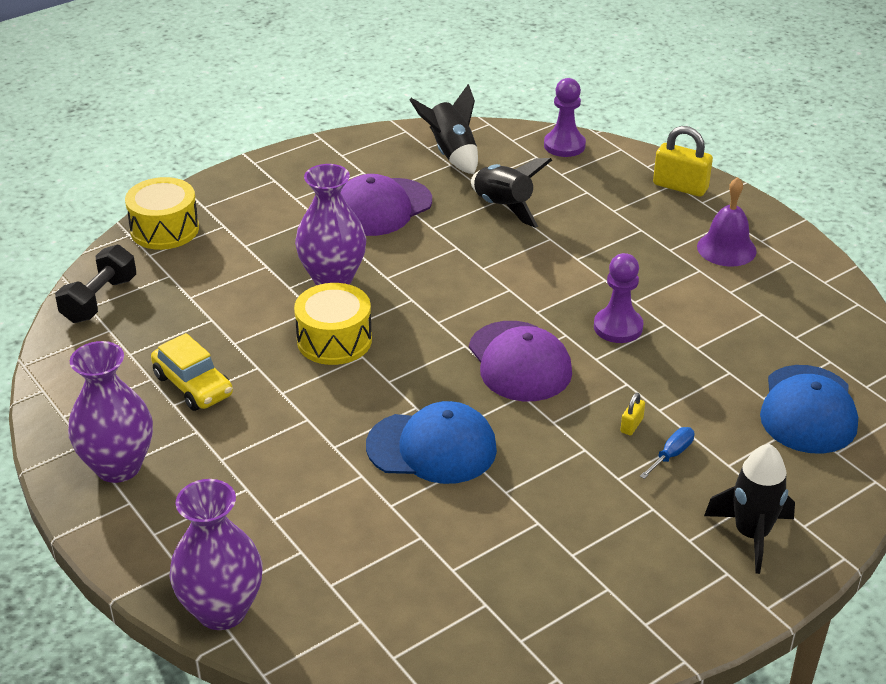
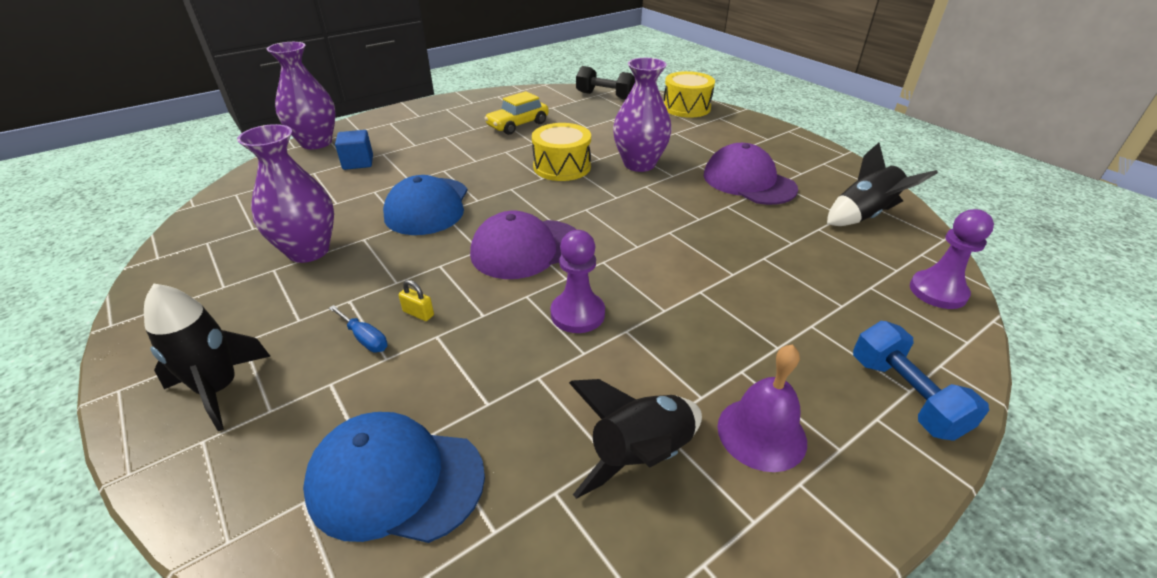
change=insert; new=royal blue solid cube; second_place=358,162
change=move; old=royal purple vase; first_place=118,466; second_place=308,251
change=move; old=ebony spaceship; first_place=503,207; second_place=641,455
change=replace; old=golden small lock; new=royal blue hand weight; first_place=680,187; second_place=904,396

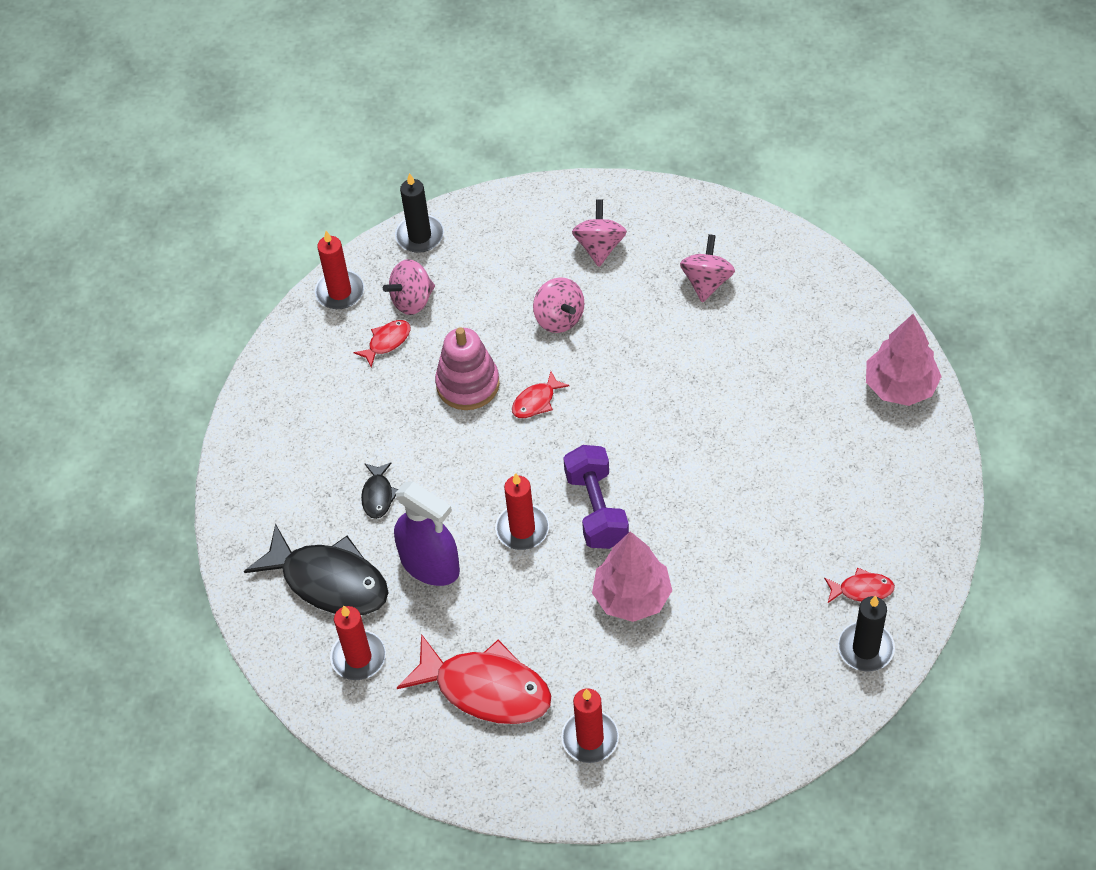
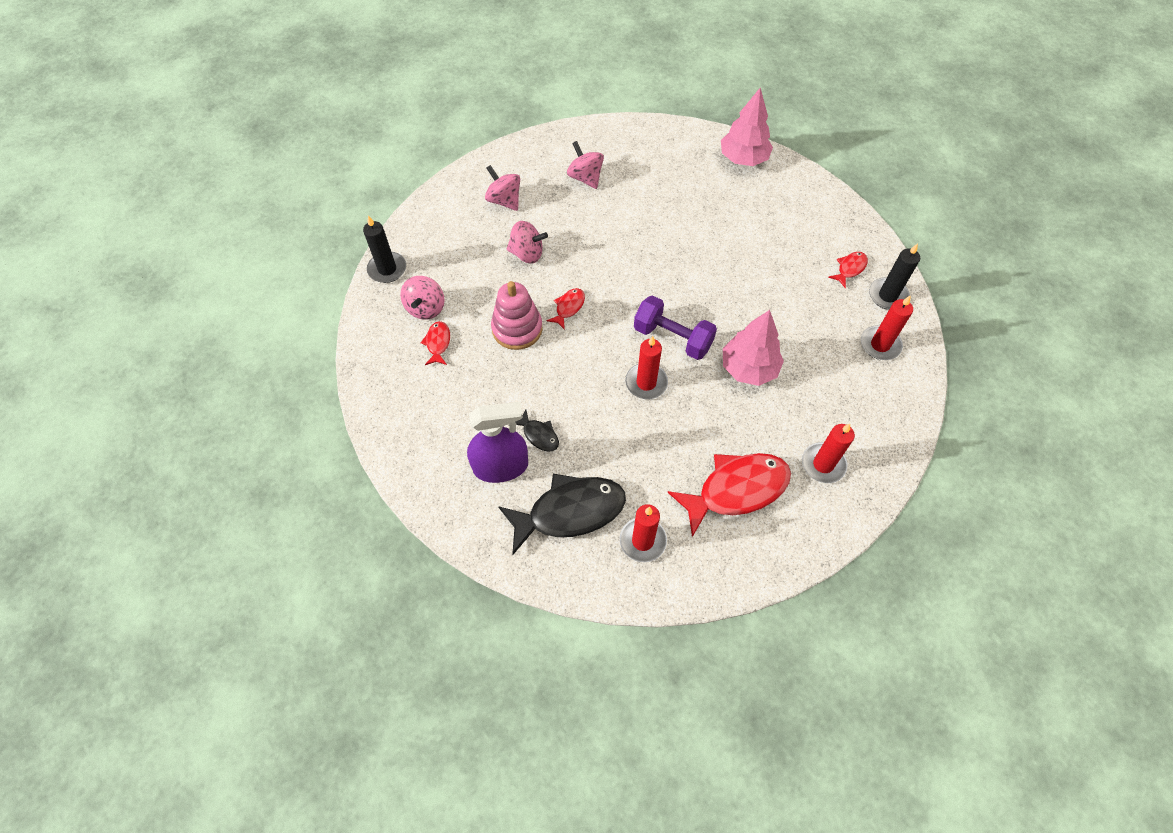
change=move; old=scarlet wax candle; first_place=340,292; second_place=880,345
change=move; old=royal purple spray cleaner; first_place=430,565; second_place=501,466
change=rotate; old=scarlet fish; first_place=536,401; second_place=568,307; degrees=-150

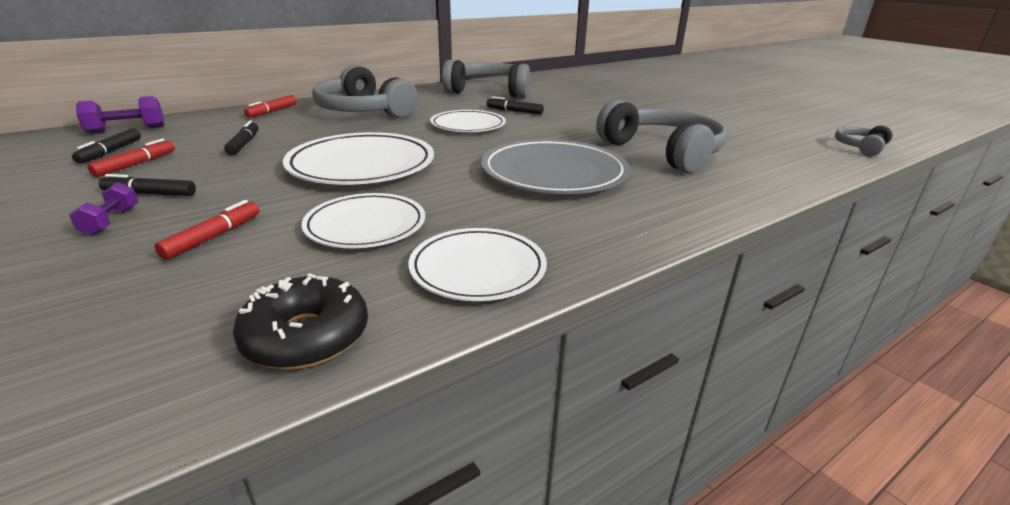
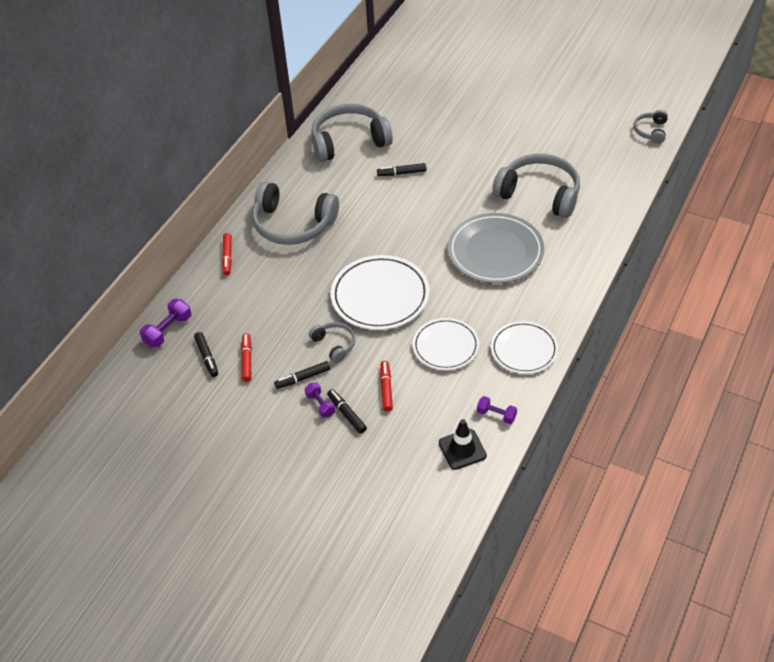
change=delete; old=white plate; first_place=468,125
change=insert; new=ash-grey over-ear headphones; second_place=334,344
change=insert; new=ebony safety cone; second_place=462,449
change=move; old=ebony marker pen; first_place=244,144; second_place=346,414
change=replace; old=ebony doughnut; new=royal purple hand weight; first_place=306,336; second_place=496,415

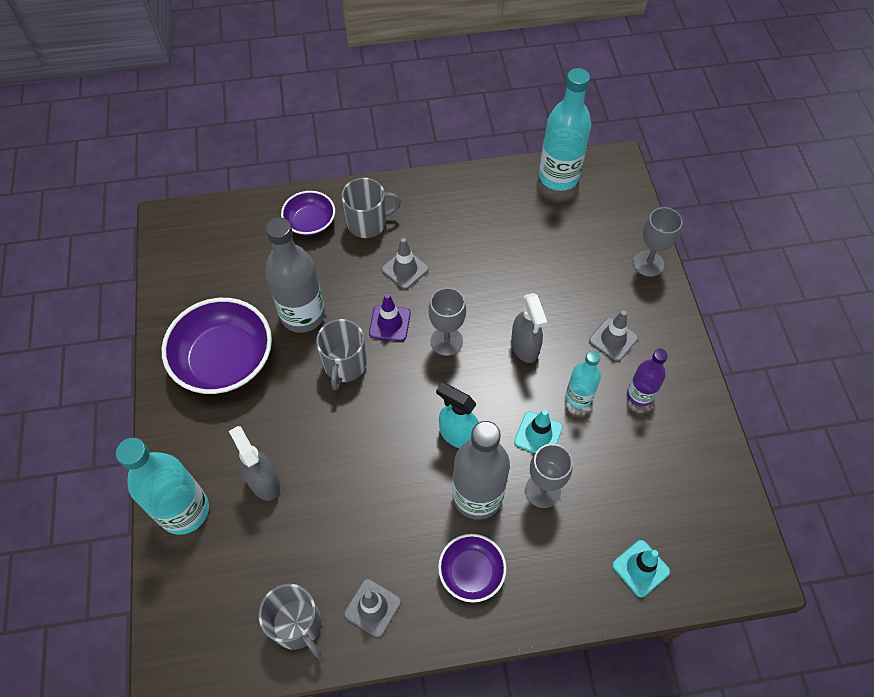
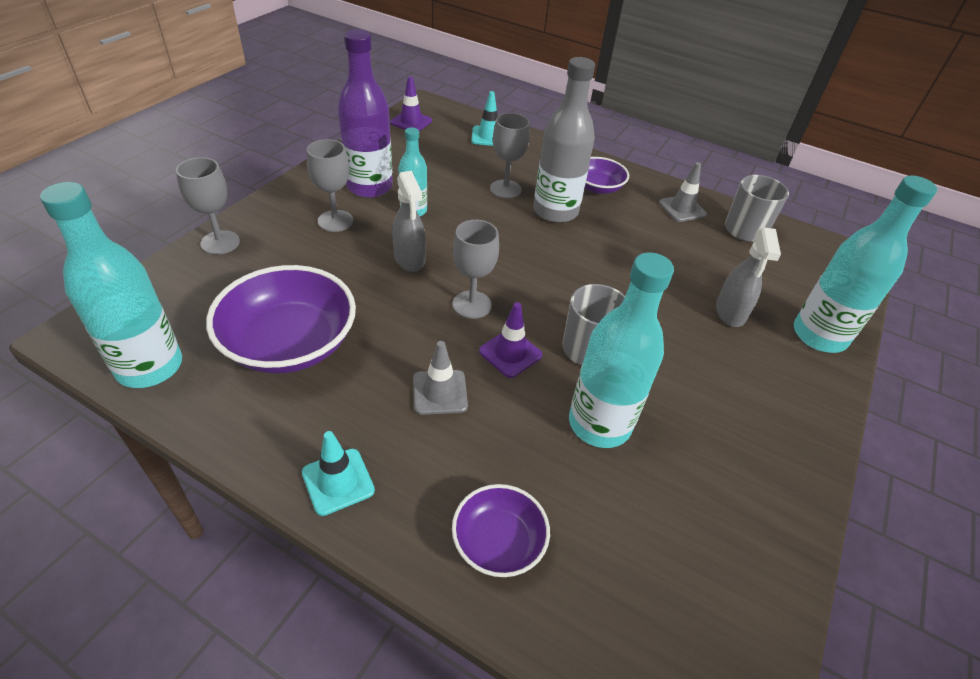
change=delete; old=ash-grey mug; first_place=368,223
change=delete; old=aqua spray cleaner; first_place=458,434
change=insert; new=royal purple safety cone; second_place=411,122
change=move; old=royal purple bowl; first_place=224,360; second_place=290,343
change=move; old=aqua safety cone; first_place=538,434; second_place=338,481
change=replace; old=ash-grey safety cone; new=ash-grey goblet; first_place=613,339; second_place=335,221
change=recolor; old=ash-grey drink bottle; new=aqua drink bottle; first_place=303,315; second_place=599,424
change=rotate; old=ash-grey spray cleaner; first_place=525,346; second_place=409,259; degrees=135
change=resize; old=royal purple drink bottle; first_place=639,395; second_place=369,187; factor=1.76

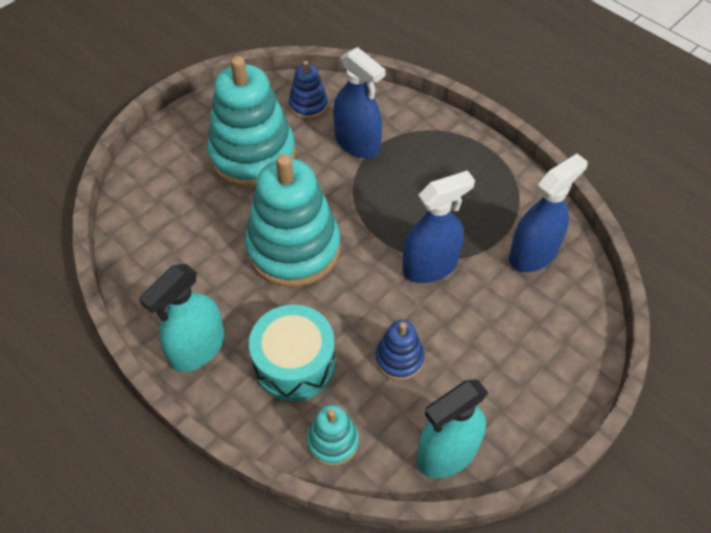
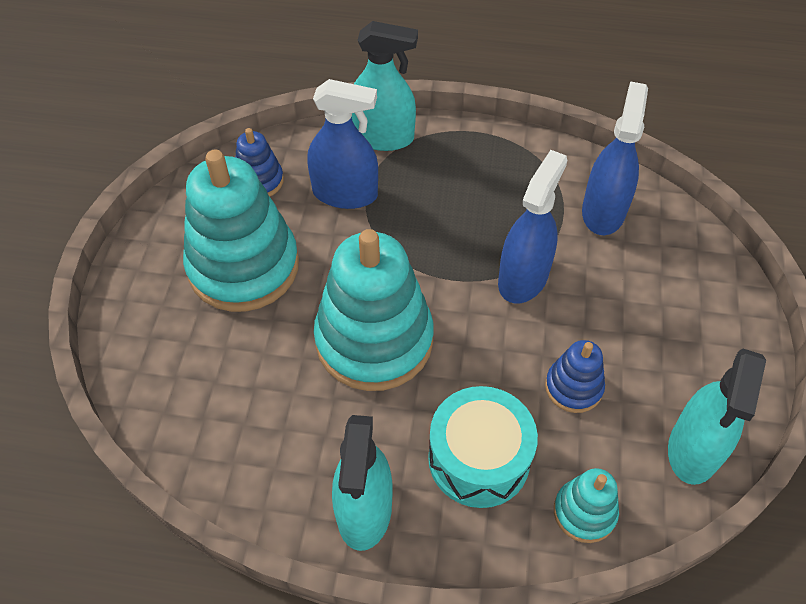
change=insert; new=aqua spray cleaner; second_place=383,137

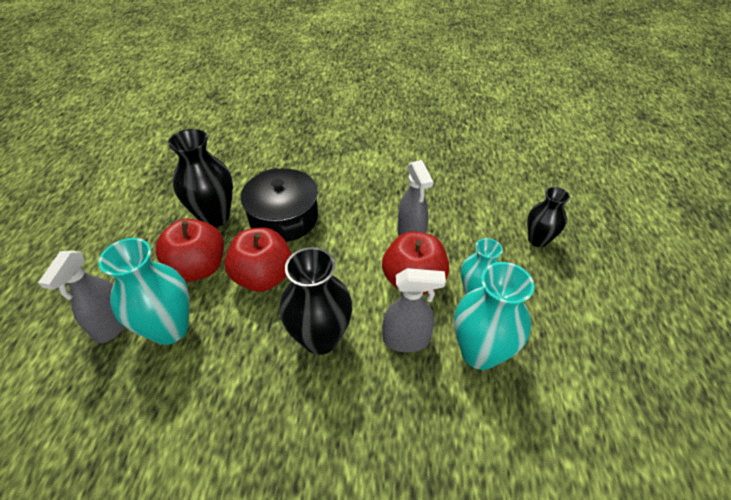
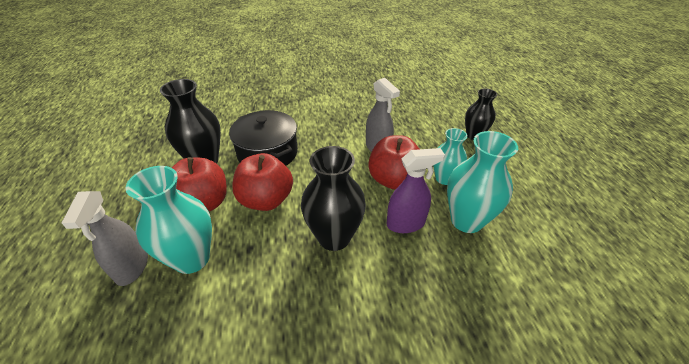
change=recolor; old=ash-grey spray cleaner; new=royal purple spray cleaner; first_place=406,340; second_place=406,223

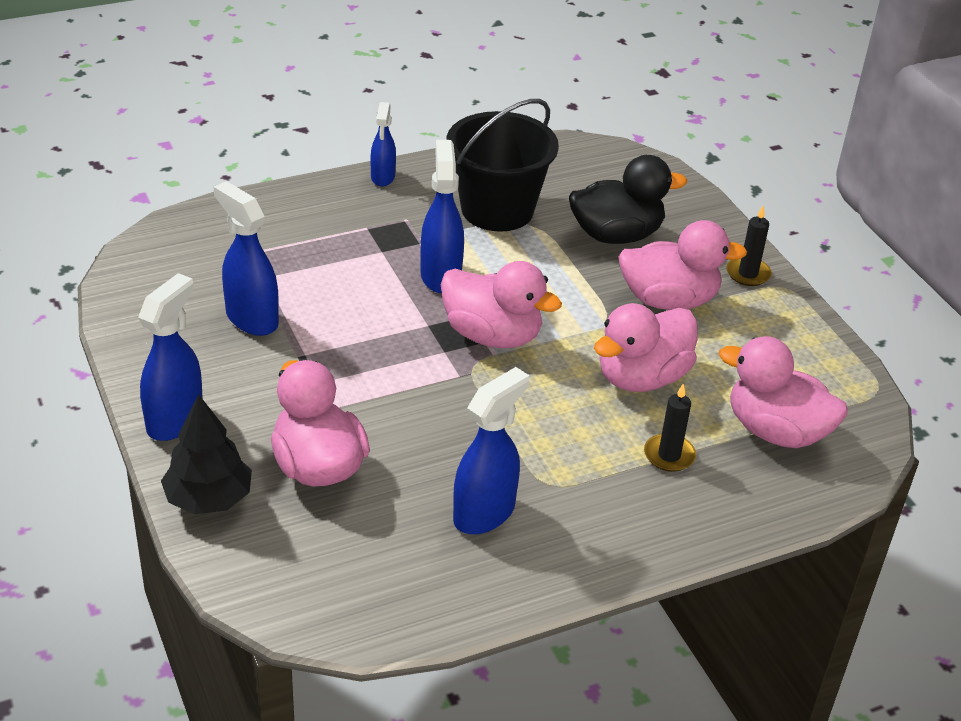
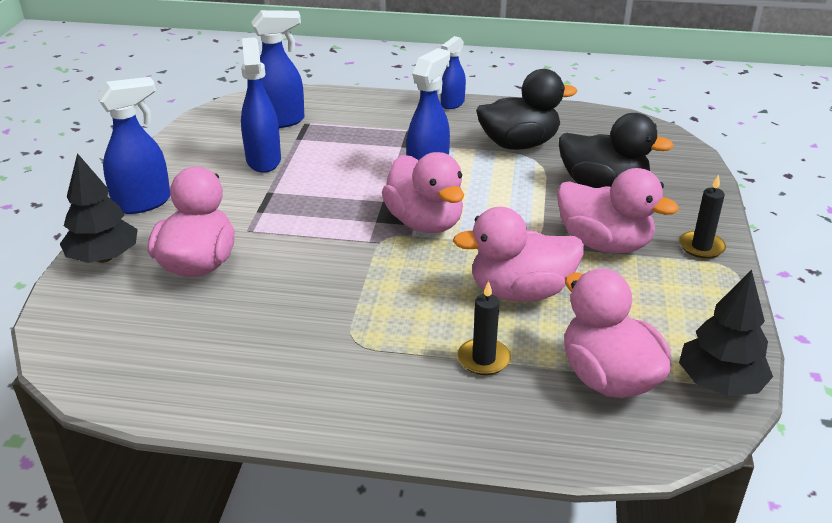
change=insert; new=ebony tree; second_place=719,383
change=move; old=royal blue spray cleaner; first_place=484,513; second_place=280,121
change=replace; old=ebony sand bucket; new=ebony rubber duck; first_place=497,209; second_place=519,144

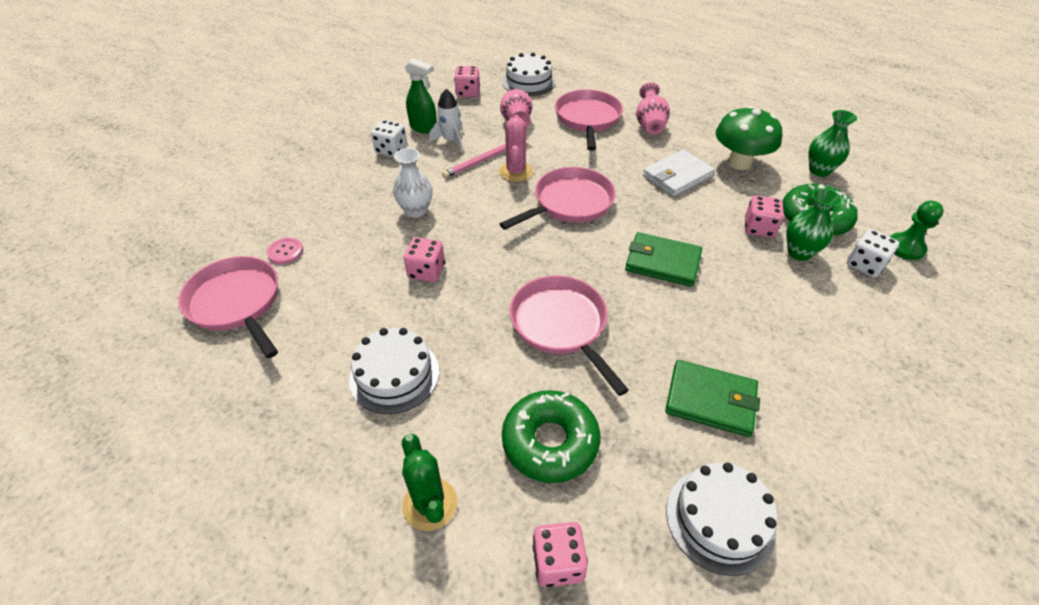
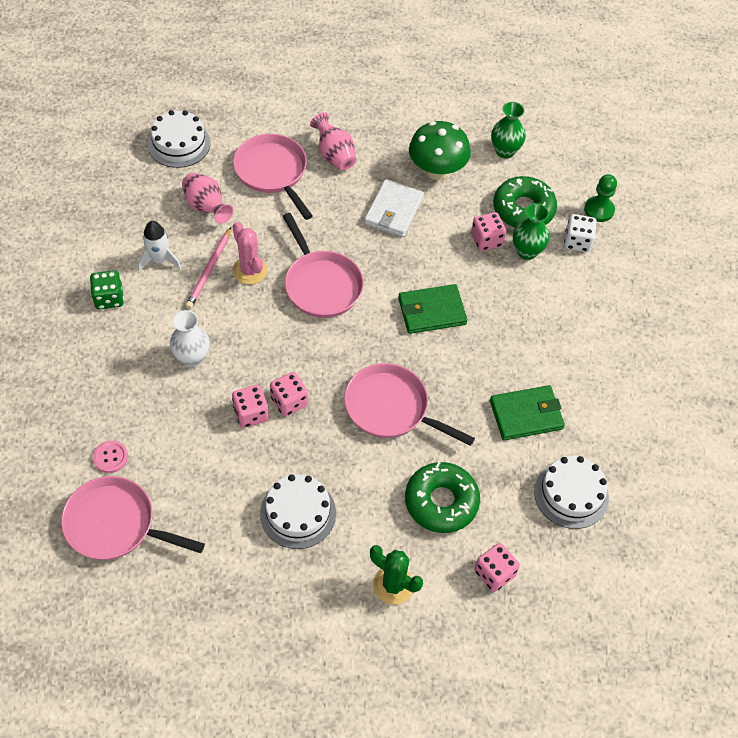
change=delete; old=emerald spray cleaner; first_place=424,128
change=move; old=pink game die; first_place=468,92; second_place=289,402
change=recolor; old=white game die; new=emerald game die; first_place=391,150; second_place=109,298
change=rotate; old=pink skillet; first_place=569,203; second_place=321,285; degrees=135

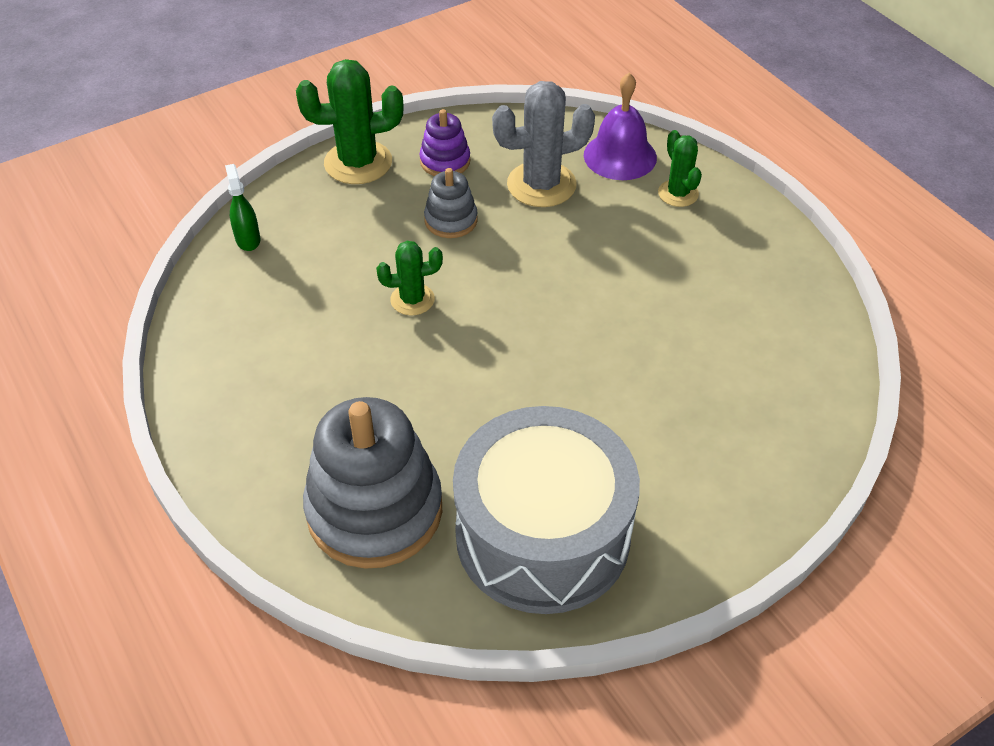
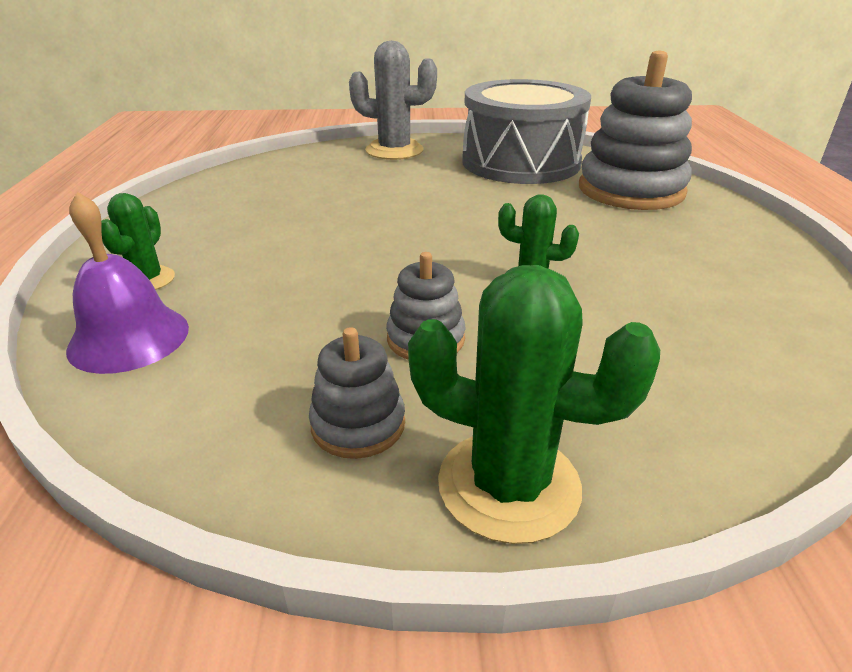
change=delete; old=emerald spray cleaner; first_place=248,239
change=move; old=ash-grey cactus; first_place=541,185; second_place=394,150
change=recolor; old=royal purple stacking rings; new=ash-grey stacking rings; first_place=445,161; second_place=358,424

